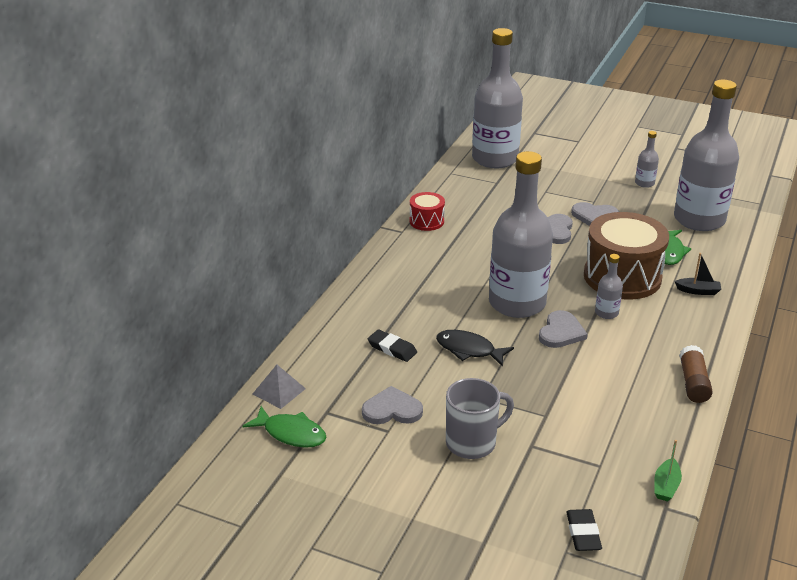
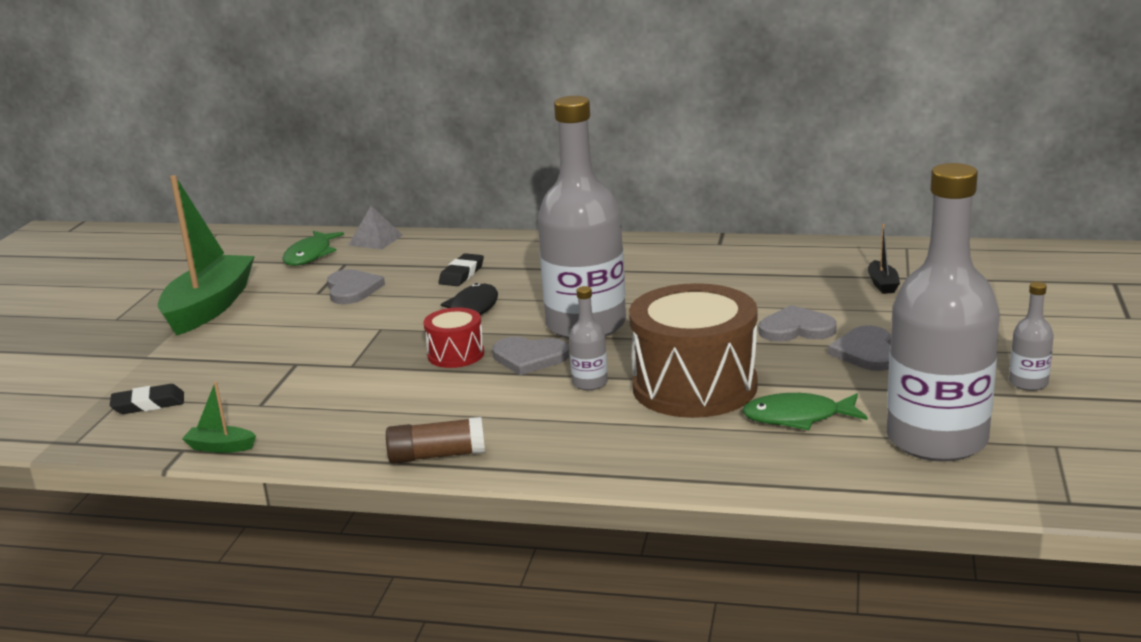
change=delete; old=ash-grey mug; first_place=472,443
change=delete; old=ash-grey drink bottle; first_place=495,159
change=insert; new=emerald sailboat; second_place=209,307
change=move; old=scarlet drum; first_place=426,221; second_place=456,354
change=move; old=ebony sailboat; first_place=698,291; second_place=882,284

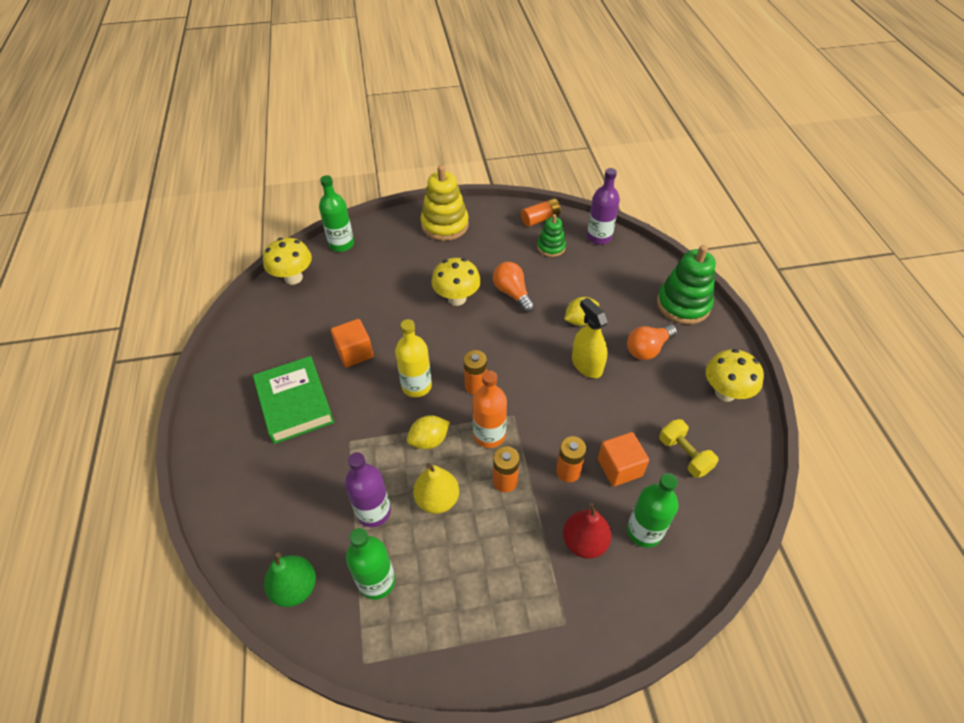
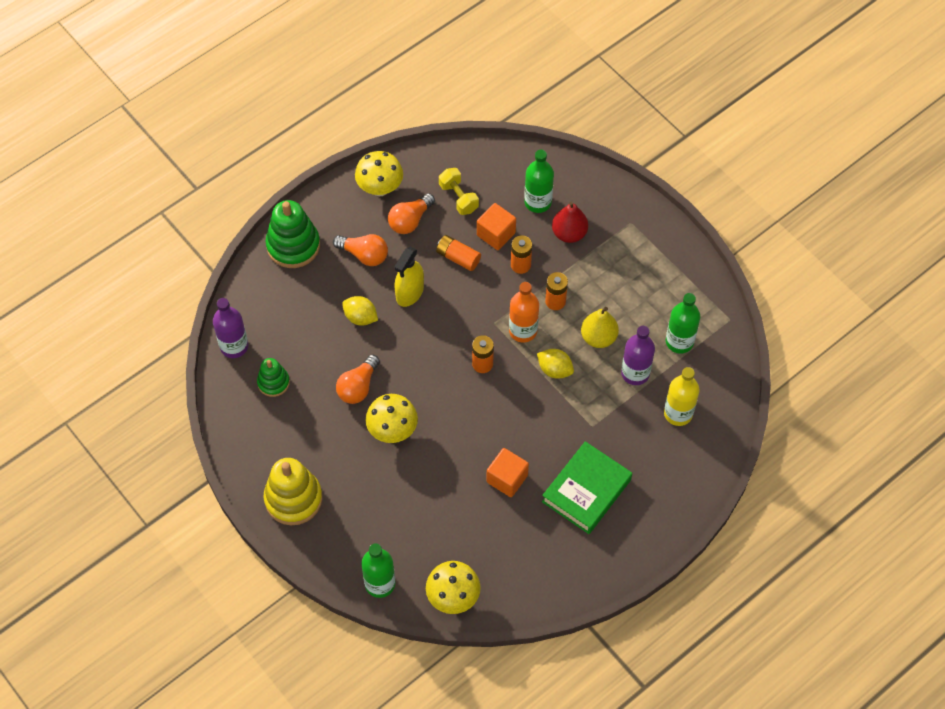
change=delete; old=emerald toy pear; first_place=295,588
change=insert; new=bright orange bulb; second_place=410,220
change=move; old=golden drink bottle; first_place=416,386; second_place=678,413
change=move; old=bright orange AA battery; first_place=540,219; second_place=458,257
change=rotate; old=golden hand weight; first_place=684,455; second_place=458,198; degrees=-60

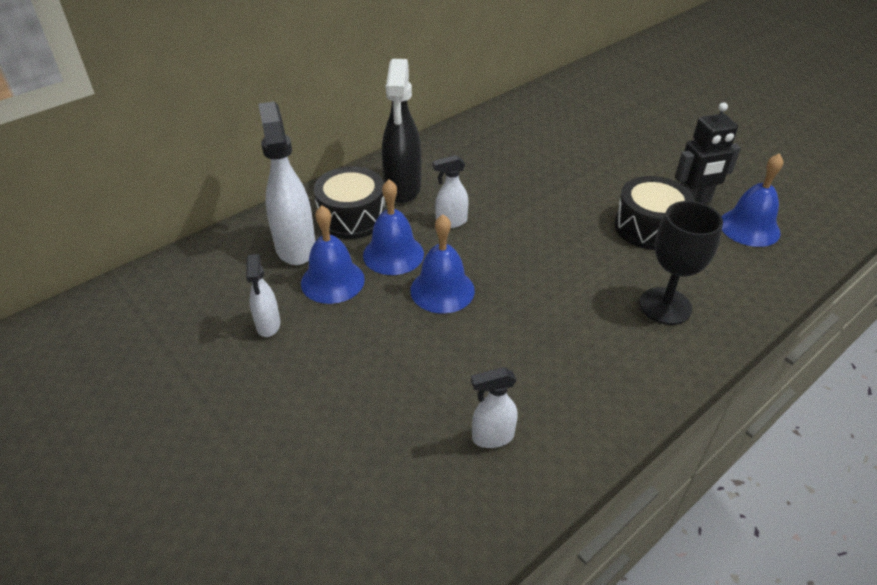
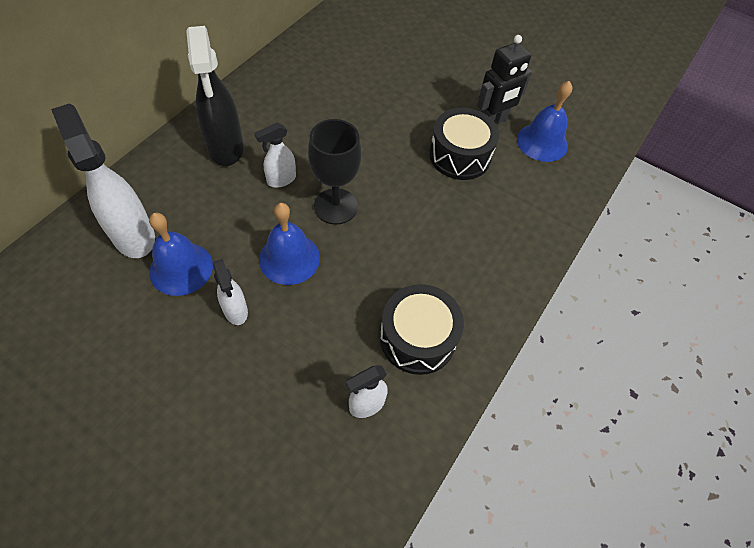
change=delete; old=royal blue hand bell; first_place=393,254
change=move; old=white spray cleaner; first_place=268,325; second_place=236,311
change=move; old=ebony drum; first_place=352,217; second_place=417,338
change=move; old=ebony goblet; first_place=665,306; second_place=336,206

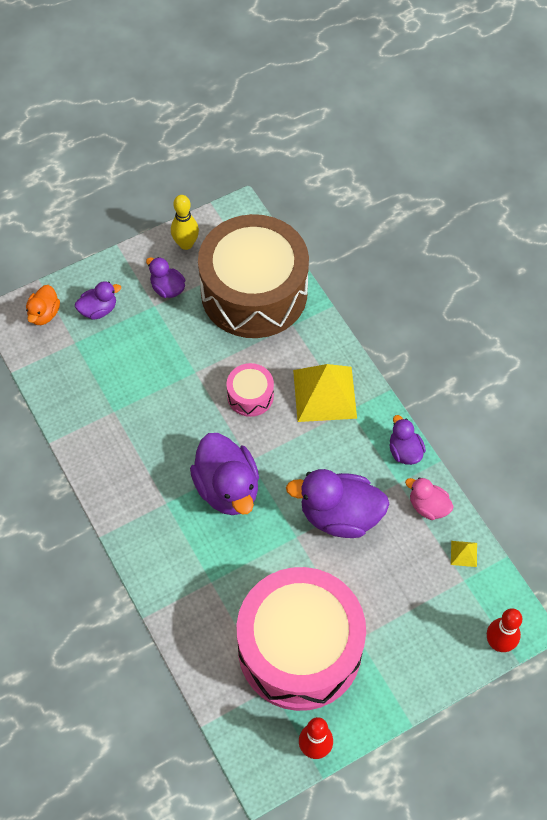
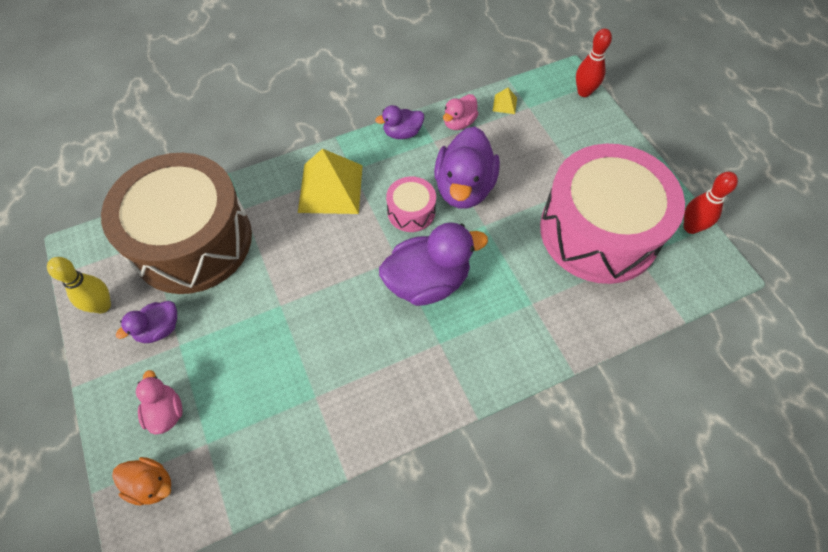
change=move; old=pink drum; first_place=250,396; second_place=411,211
change=recolor; old=royal purple rubber duck; new=pink rubber duck; first_place=98,310; second_place=166,412

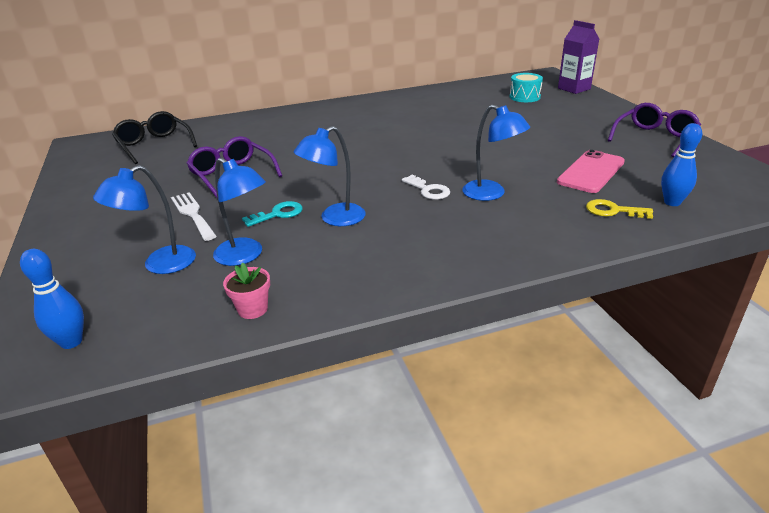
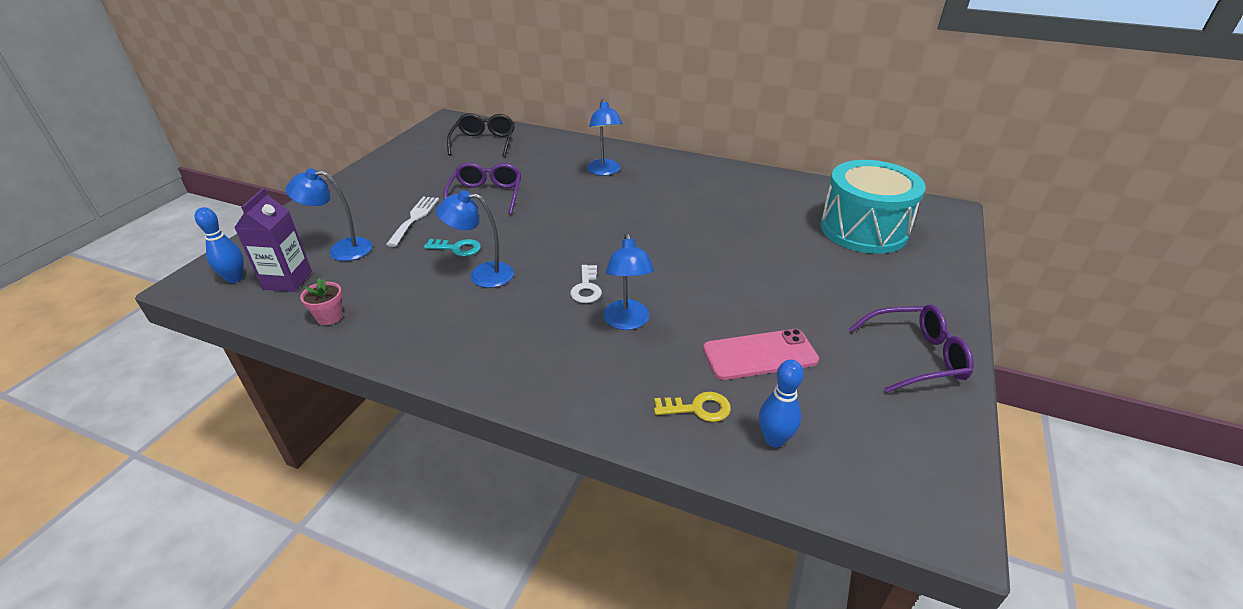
change=move; old=royal blue lamp; first_place=245,256; second_place=604,171
change=move; old=royal purple juice carton; first_place=574,88; second_place=288,280
change=rotate; old=golden door key; first_place=613,211; second_place=698,408; degrees=120
change=resize; old=aqua drum; first_place=524,97; second_place=863,229; factor=2.14

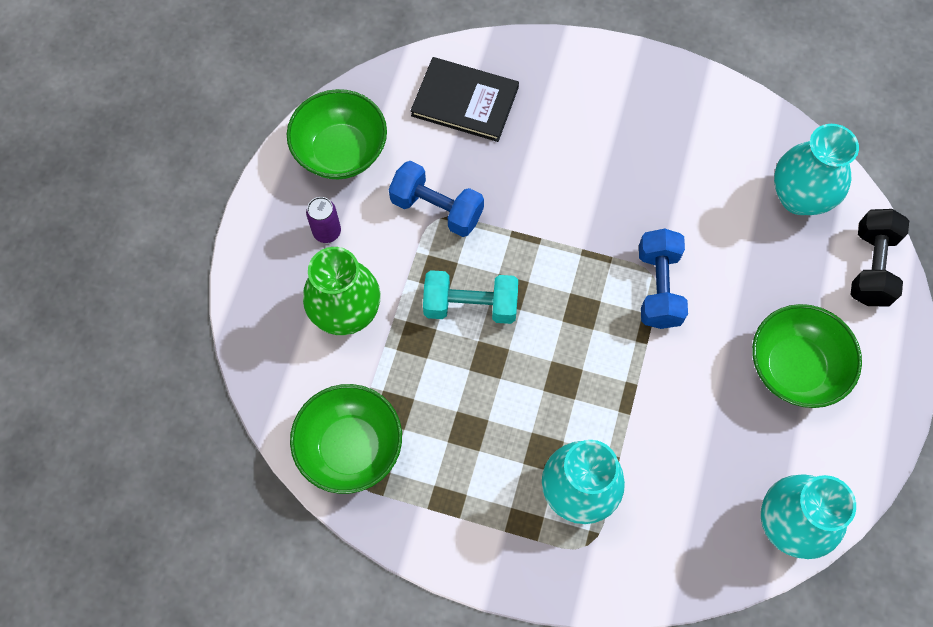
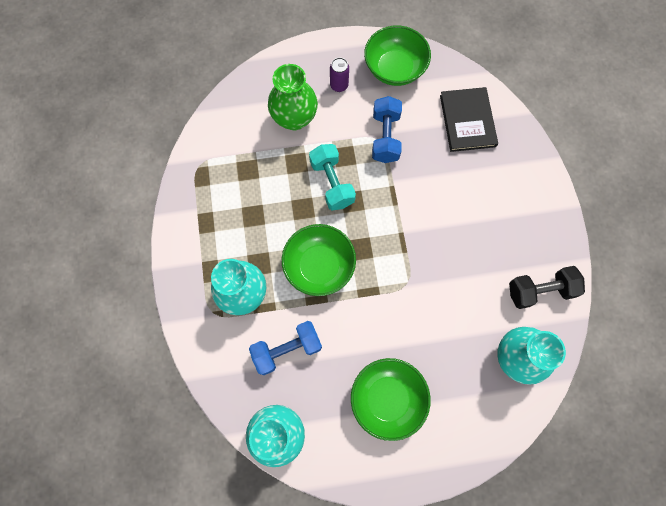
change=move; old=emerald bowl; first_place=350,447; second_place=319,266
change=move; old=royal blue hand weight; first_place=658,287; second_place=287,349
change=move; old=ebony hand weight; first_place=870,267; second_place=540,290

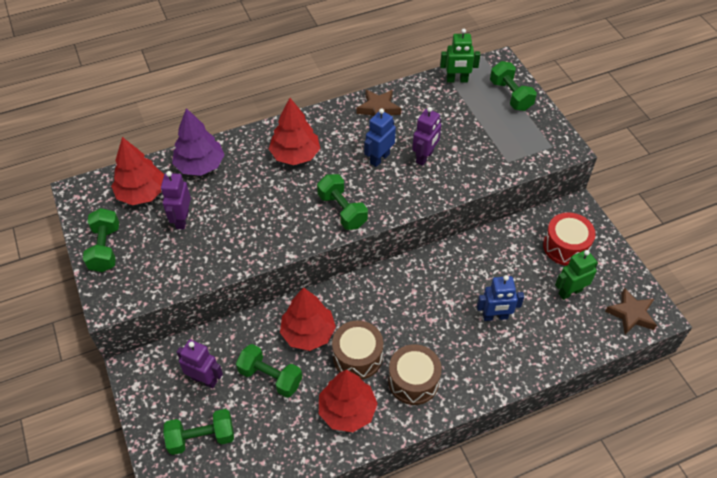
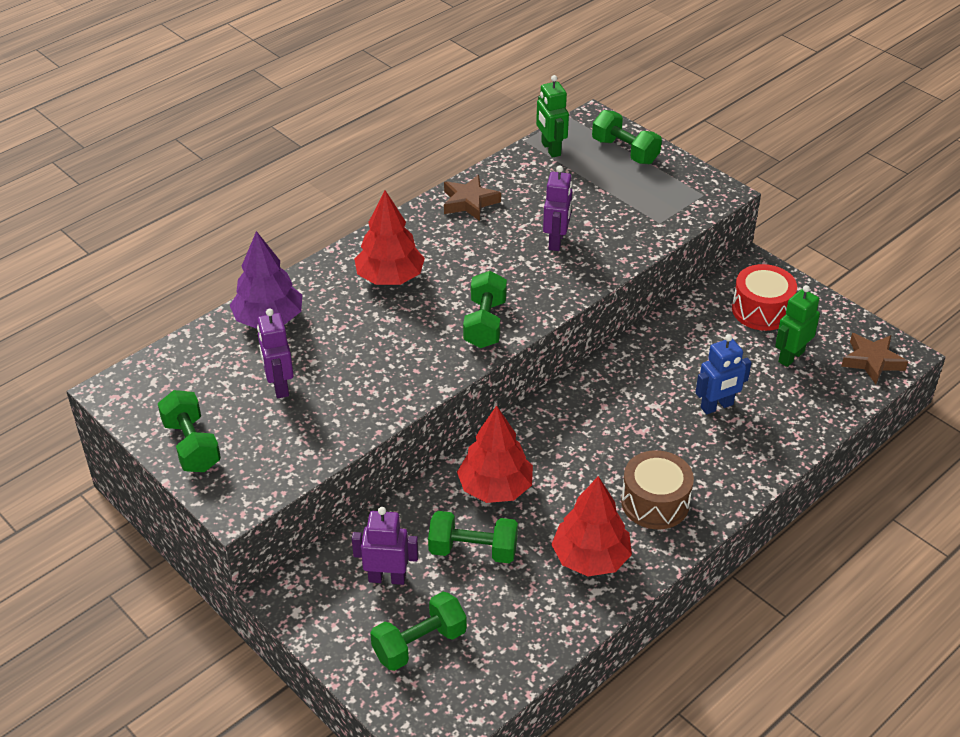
change=delete; old=scarlet tree; first_place=142,193
change=delete; old=russet drum; first_place=357,357
change=delete; old=royal blue robot figure; first_place=379,158
change=rotate; old=emerald hand weight; first_place=342,210; second_place=485,324; degrees=60
change=rotate; old=emerald robot figure; first_place=457,80; second_place=550,149; degrees=90

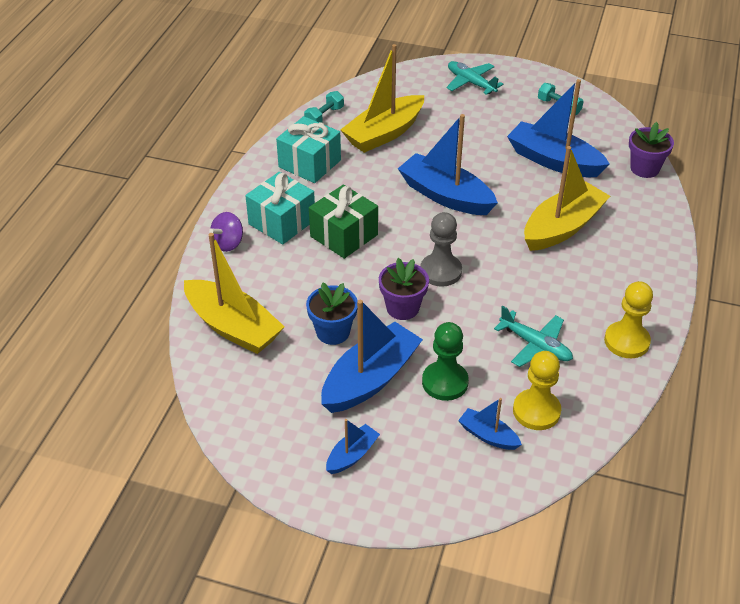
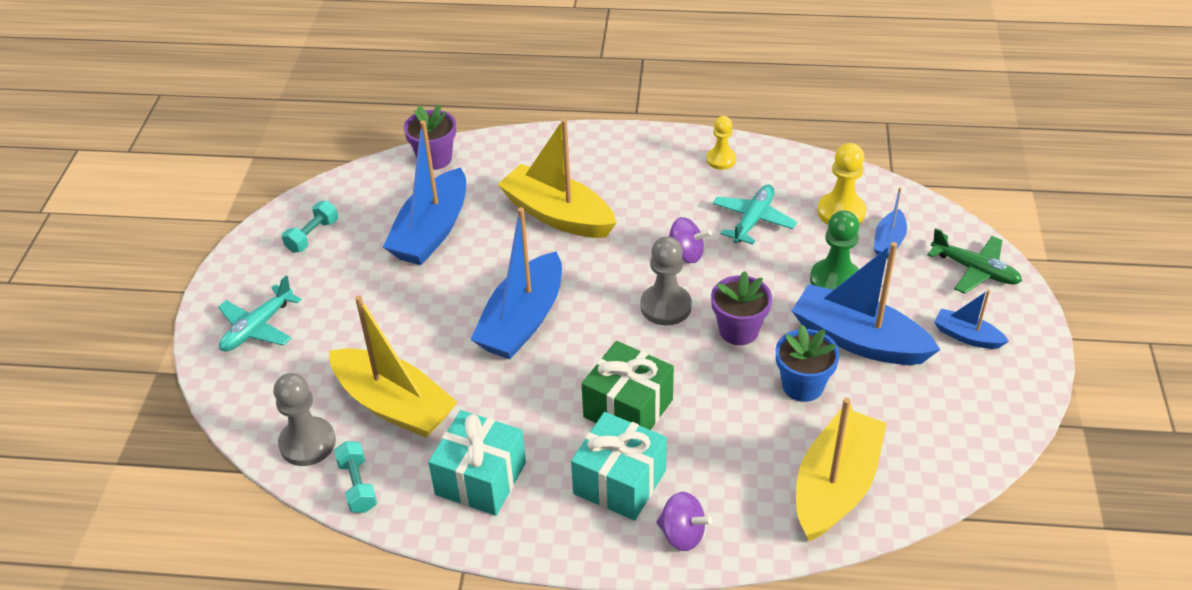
change=insert; new=ash-grey pawn; second_place=307,443
change=insert; new=royal purple whirligig; second_place=686,254
change=insert; new=emerald plane; second_place=975,270
change=rotate; old=aqua hand weight; first_place=324,116; second_place=357,485; degrees=45
change=resize; old=golden pawn; first_place=626,341; second_place=721,160; factor=0.66

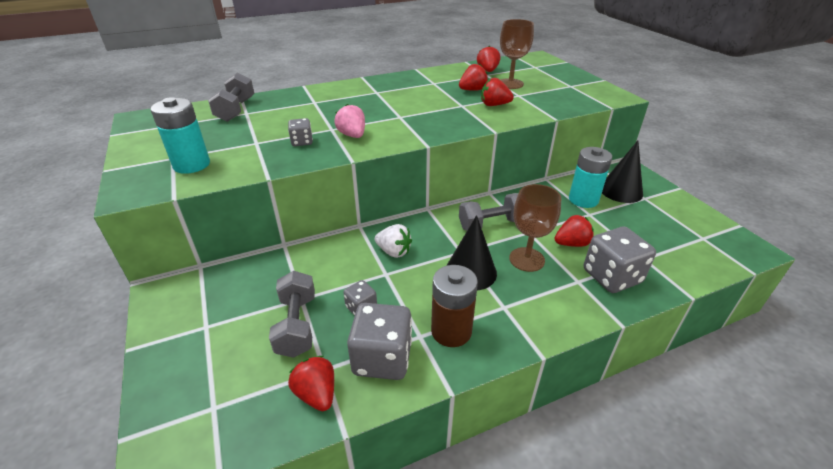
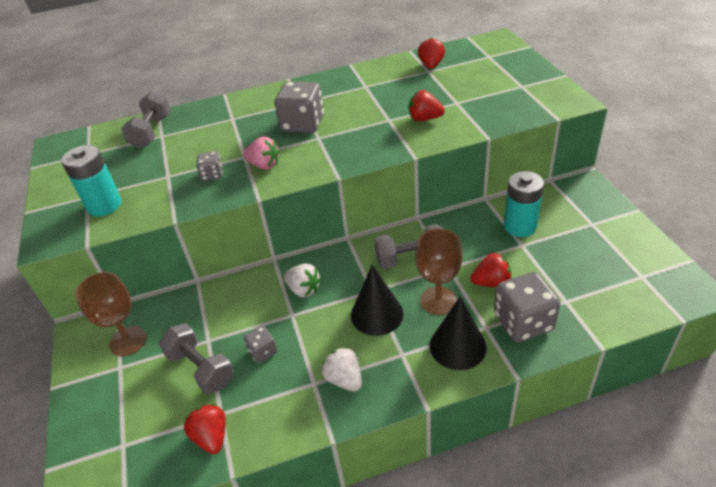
change=delete; old=scarlet strawberry; first_place=472,90
change=move; old=ash-grey game die; first_place=382,358; second_place=302,124
change=move; old=russet goblet; first_place=510,84; second_place=128,341
change=move; old=ebony solid cone; first_place=621,191; second_place=457,346
change=replace; old=russet AA battery; new=white strawberry; first_place=451,331; second_place=344,379
change=rotate; old=ash-grey hand weight; first_place=296,325; second_place=201,368; degrees=-45
change=rotate; old=pink strawberry; first_place=352,135; second_place=264,165; degrees=135

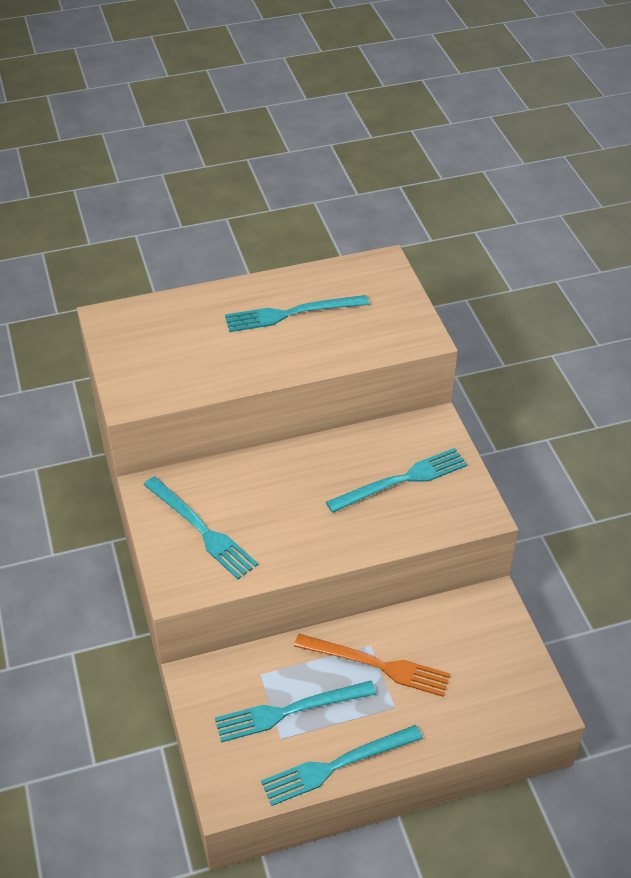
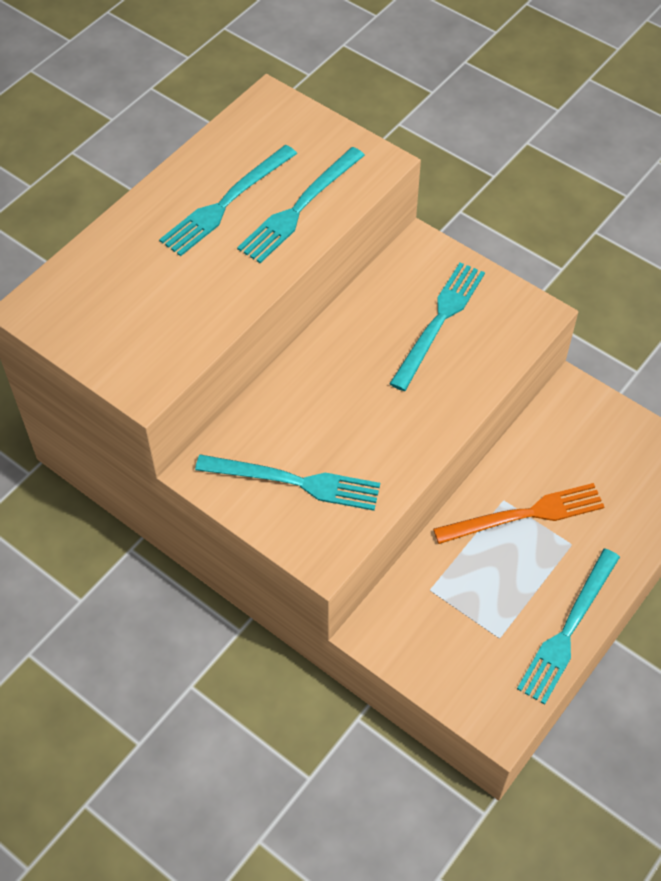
change=move; old=aqua fork; first_place=290,710; second_place=300,207

